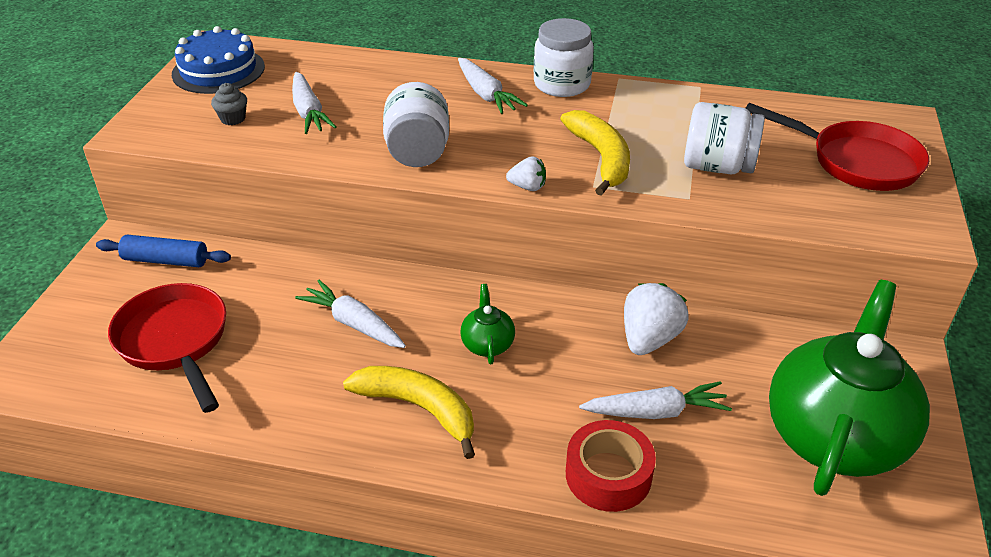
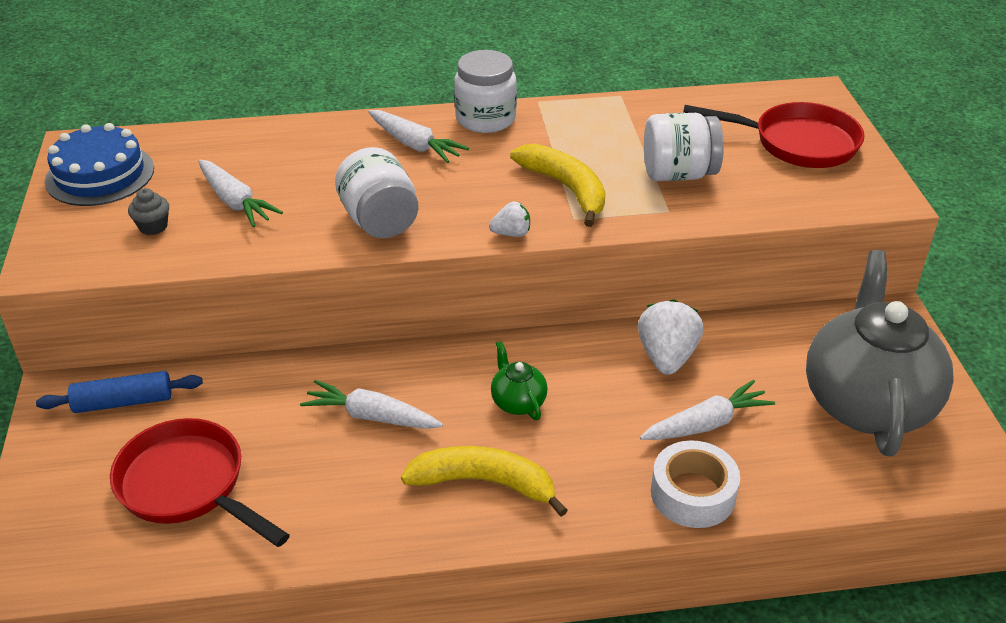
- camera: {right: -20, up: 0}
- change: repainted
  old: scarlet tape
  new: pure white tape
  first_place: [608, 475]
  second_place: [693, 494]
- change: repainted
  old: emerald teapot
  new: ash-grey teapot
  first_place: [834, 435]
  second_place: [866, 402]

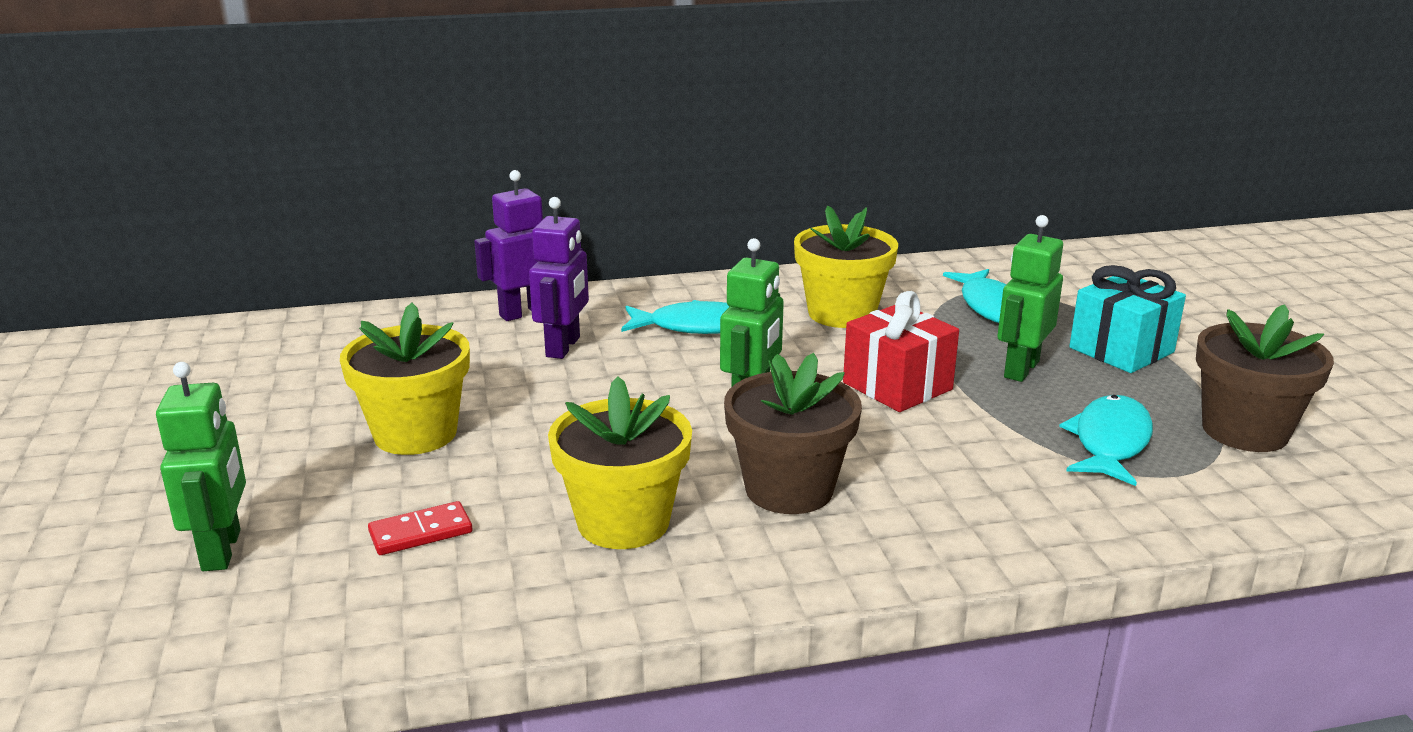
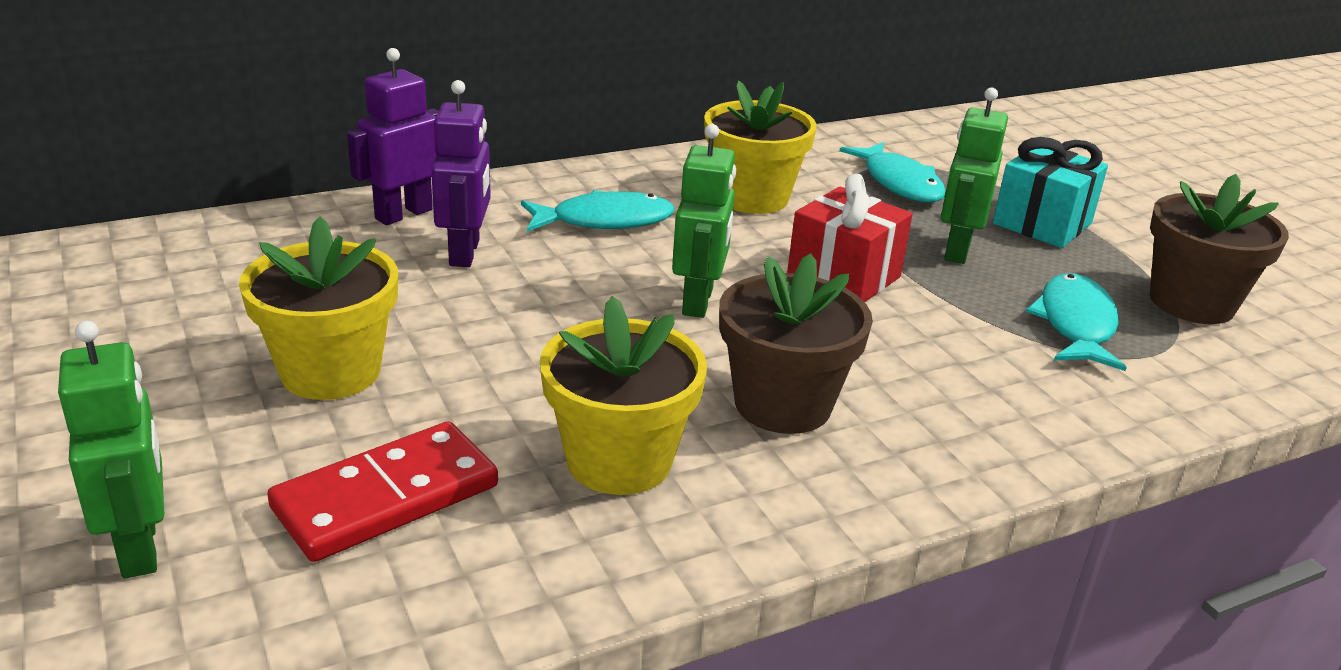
- camera: {right: -15, up: 5}
- change: scaled
  old: scarlet domino piece
  first_place: [421, 532]
  second_place: [386, 497]
  factor: 1.8

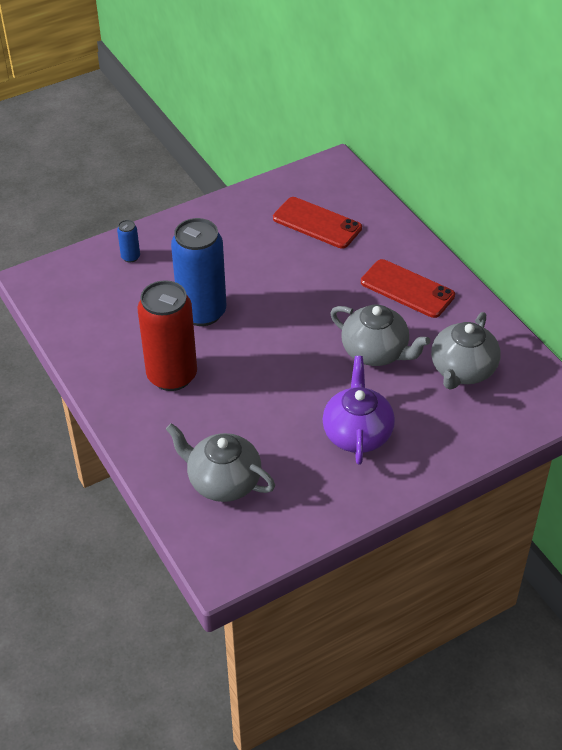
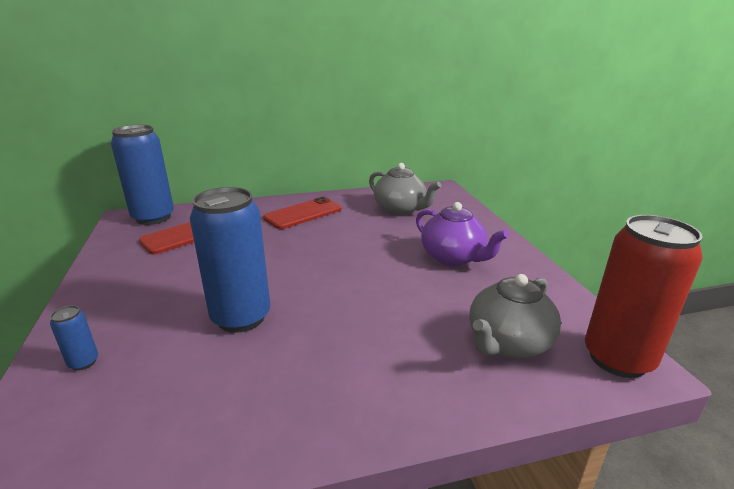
- camera: {right: -75, up: -20}
- change: new
  new: blue tin
  second_place: [153, 218]
- change: rotated
  old: royal purple teapot
  first_place: [357, 433]
  second_place: [453, 258]
  degrees: -150
- change: shifted
  old: scarlet tin
  first_place: [172, 376]
  second_place: [617, 358]
- change: gone
  old: ash-grey teapot
  first_place: [376, 352]

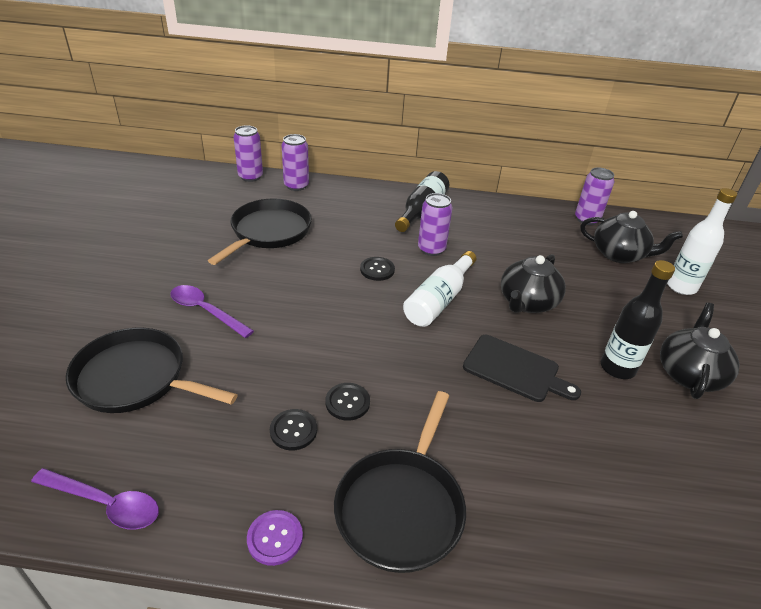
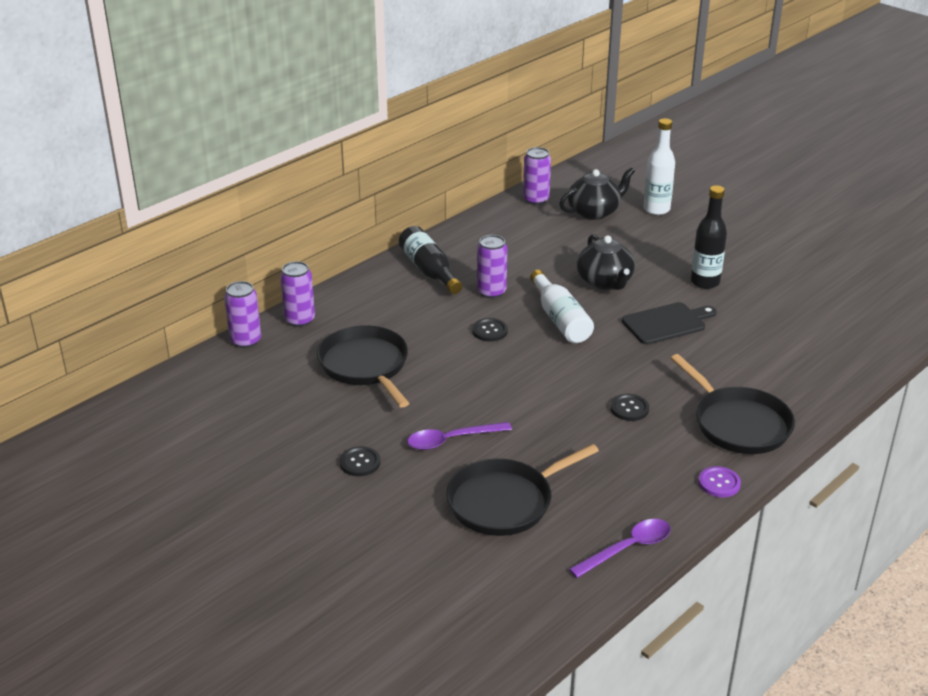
- camera: {right: -50, up: -5}
- change: shifted
  old: jet-black button
  first_place: [293, 430]
  second_place: [360, 463]
- change: gone
  old: jet-black teapot
  first_place: [689, 374]

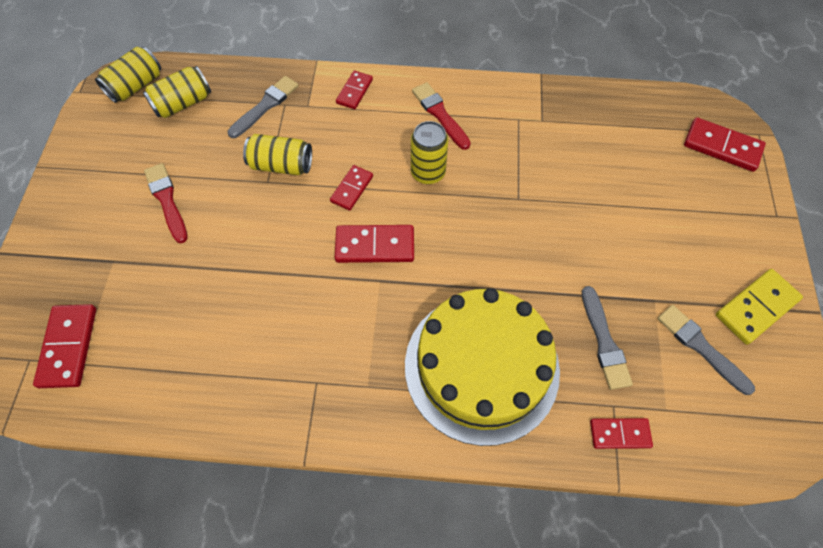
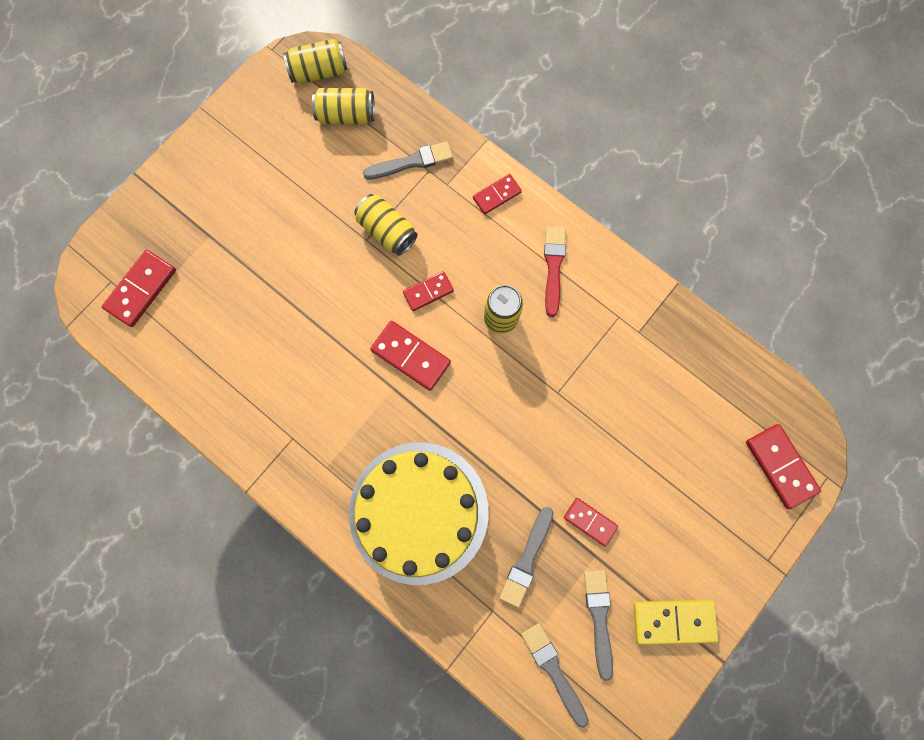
- camera: {right: 35, up: 15}
- change: new
  new: ash-grey paintbrush
  second_place: [553, 670]
- change: shifted
  old: scarlet domino piece
  first_place: [619, 434]
  second_place: [590, 521]
- change: gone
  old: scarlet paintbrush
  first_place: [167, 200]

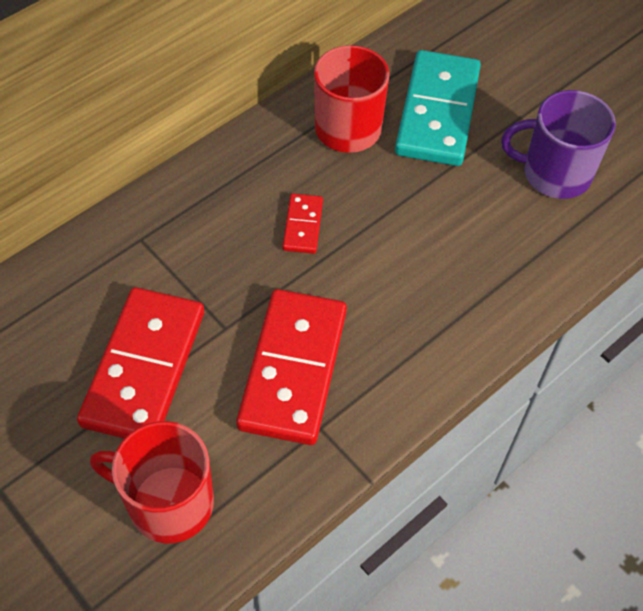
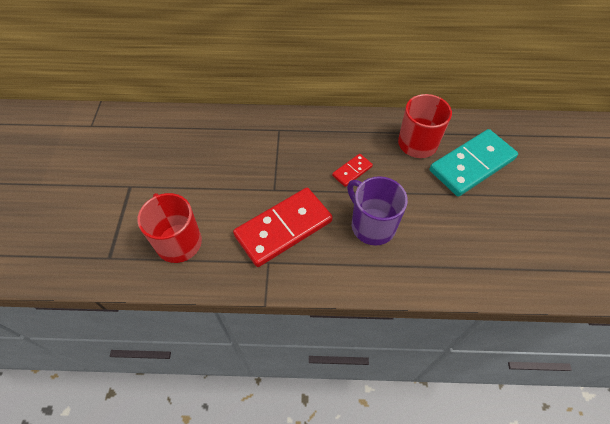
- camera: {right: 45, up: 0}
- change: shifted
  old: royal purple mug
  first_place: [554, 173]
  second_place: [372, 225]
- change: gone
  old: scarlet domino piece
  first_place: [144, 368]

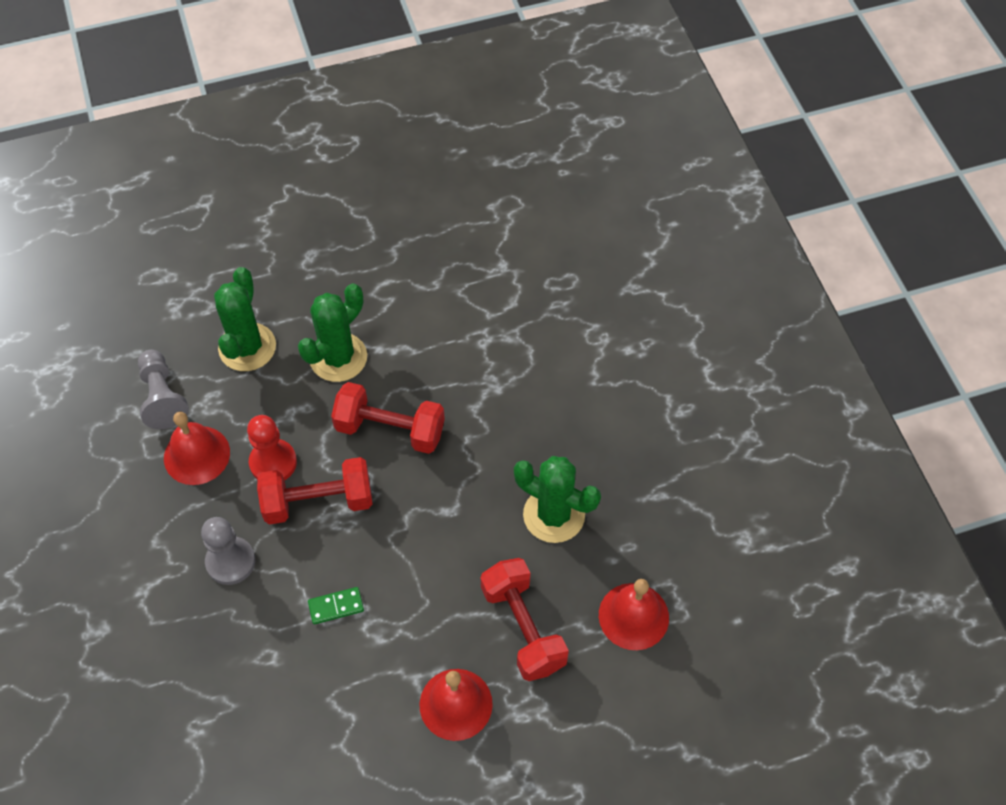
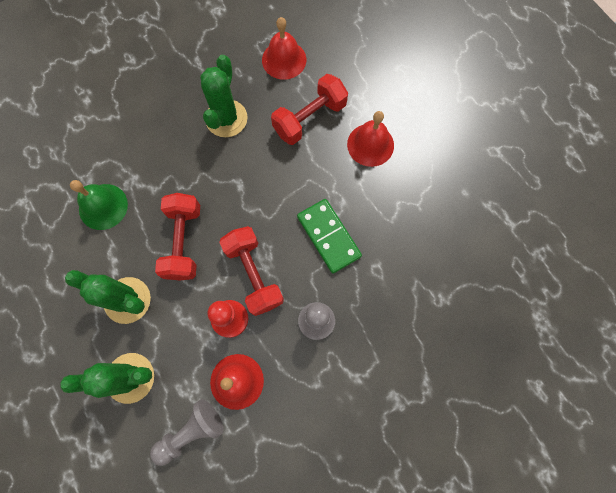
- camera: {right: -105, up: 15}
- change: new
  new: emerald hand bell
  second_place: [103, 206]
- change: scaled
  old: emerald domino piece
  first_place: [336, 606]
  second_place: [329, 236]
  factor: 1.9

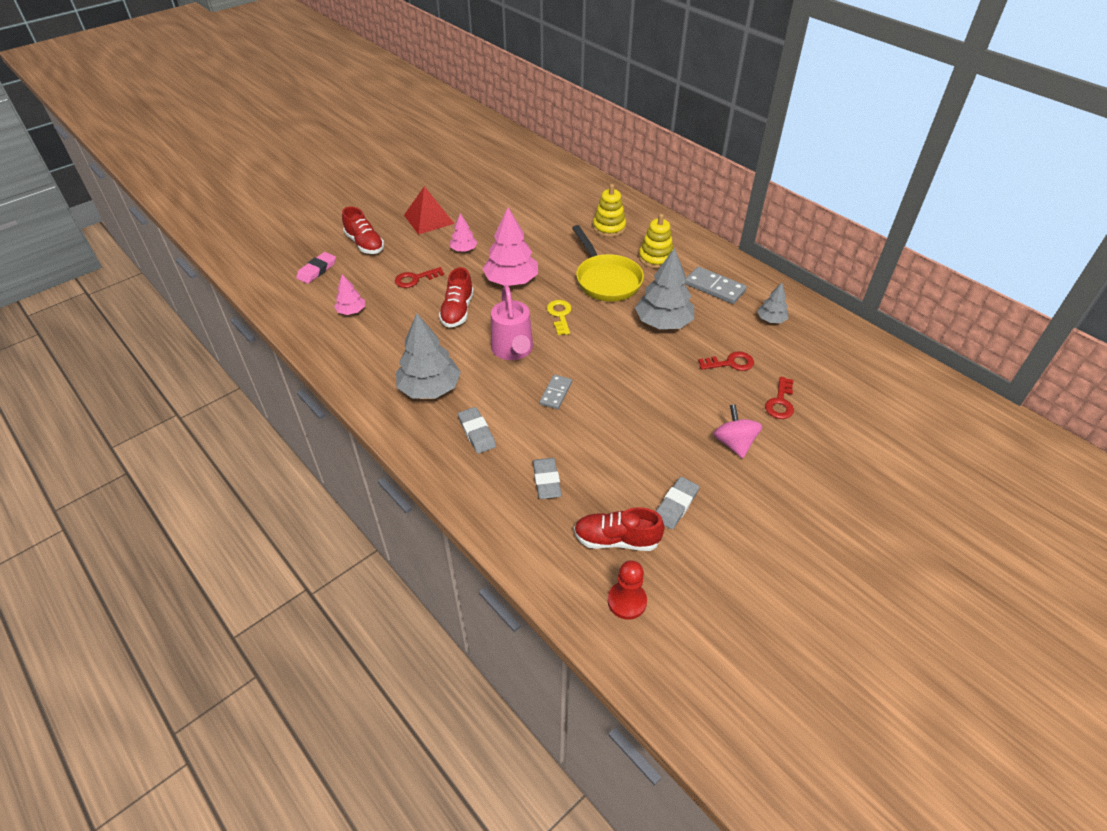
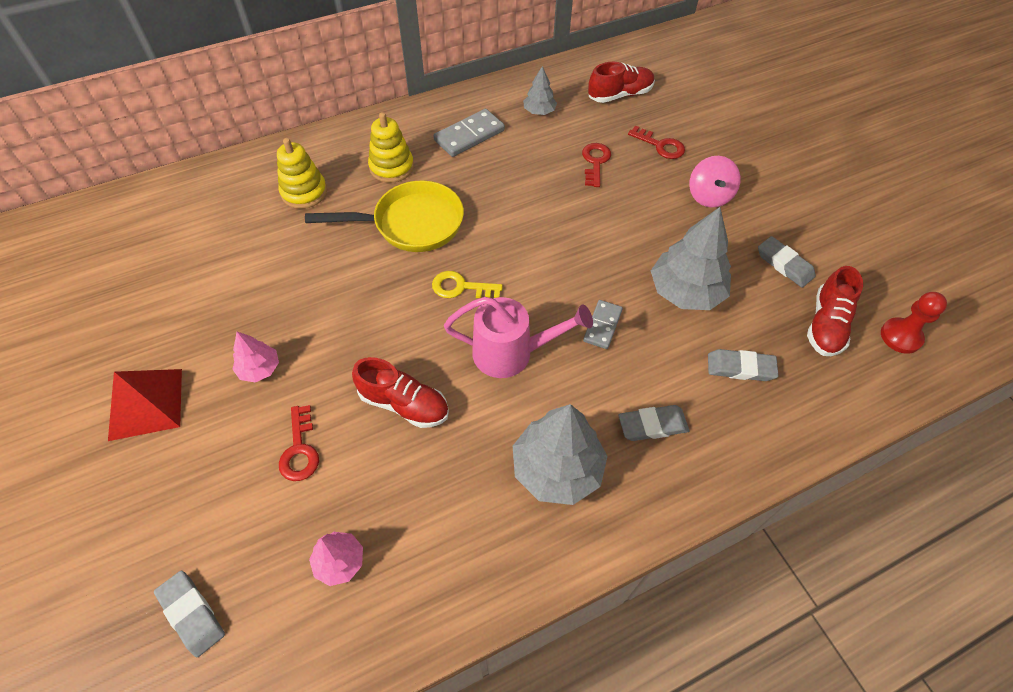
- camera: {right: -75, up: 10}
- change: repainted
  old: pink eraser
  new: ash-grey eraser
  first_place: [317, 270]
  second_place: [191, 614]
- change: rotated
  old: ash-grey domino piece
  first_place: [556, 393]
  second_place: [602, 326]
  degrees: 75
- change: shifted
  old: scarlet shoe
  first_place: [365, 244]
  second_place: [620, 95]
- change: shifted
  old: ash-grey toy tree
  first_place: [663, 322]
  second_place: [685, 291]
- change: rotated
  old: pink toy top
  first_place: [734, 443]
  second_place: [709, 196]
  degrees: -90
- change: gone
  old: pink toy tree
  first_place: [511, 281]

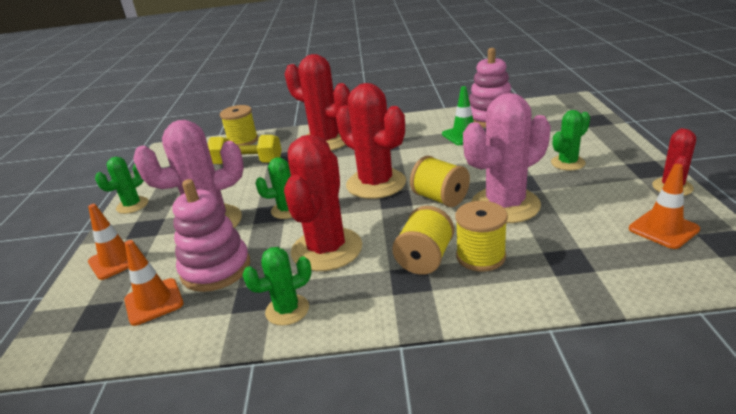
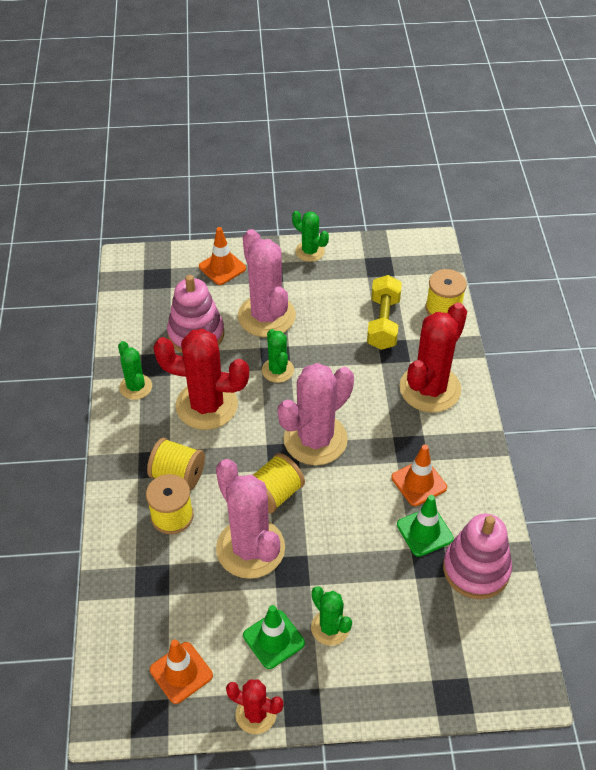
- camera: {right: 85, up: 20}
- change: new
  new: emerald road cone
  second_place: [273, 639]
- change: repainted
  old: scarlet saguaro cactus
  new: pink saguaro cactus
  first_place: [376, 184]
  second_place: [315, 439]
- change: shifted
  old: orange-coloured road cone
  first_place: [154, 302]
  second_place: [419, 482]

